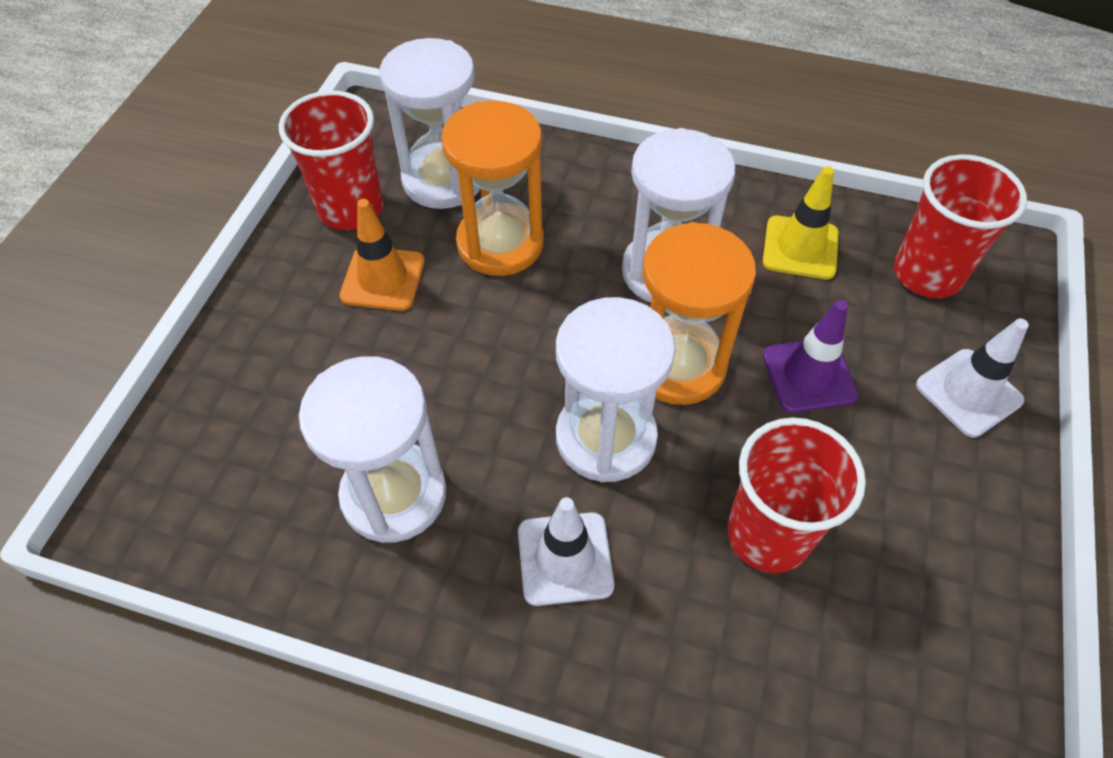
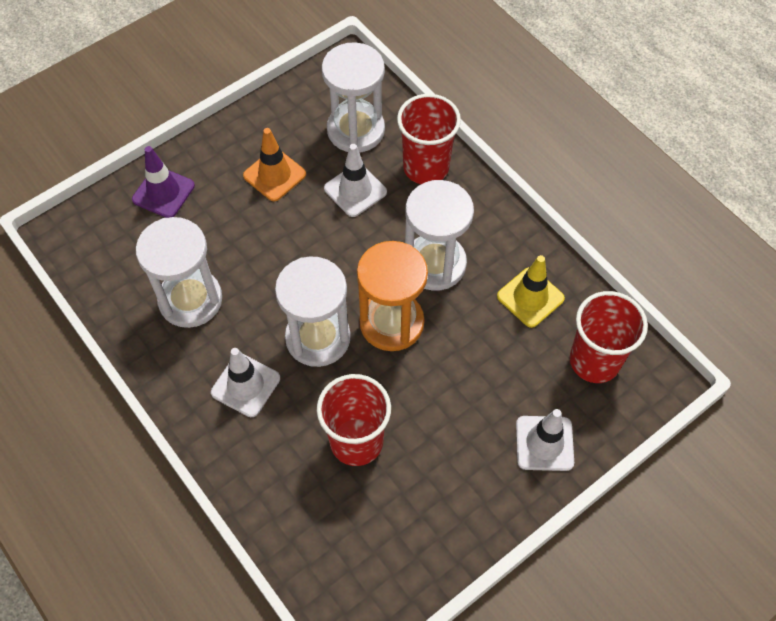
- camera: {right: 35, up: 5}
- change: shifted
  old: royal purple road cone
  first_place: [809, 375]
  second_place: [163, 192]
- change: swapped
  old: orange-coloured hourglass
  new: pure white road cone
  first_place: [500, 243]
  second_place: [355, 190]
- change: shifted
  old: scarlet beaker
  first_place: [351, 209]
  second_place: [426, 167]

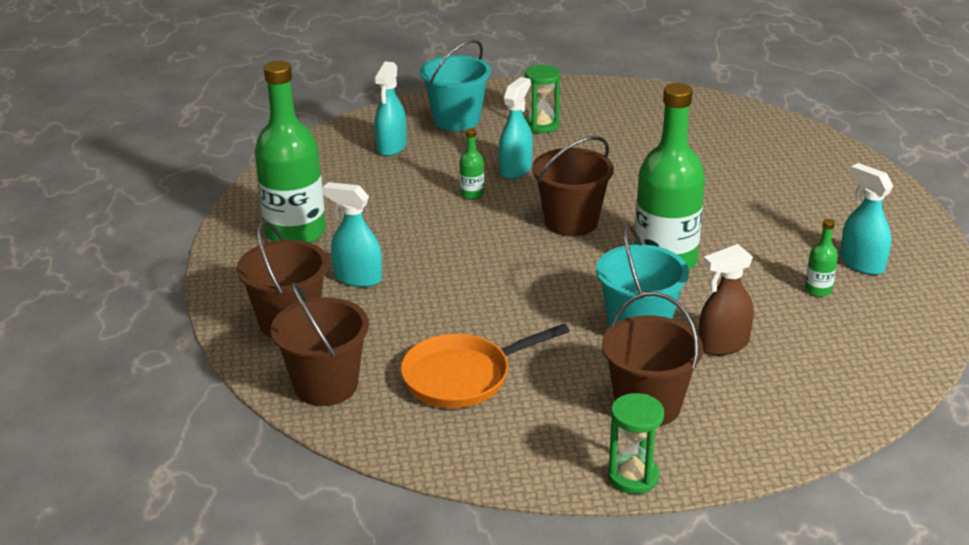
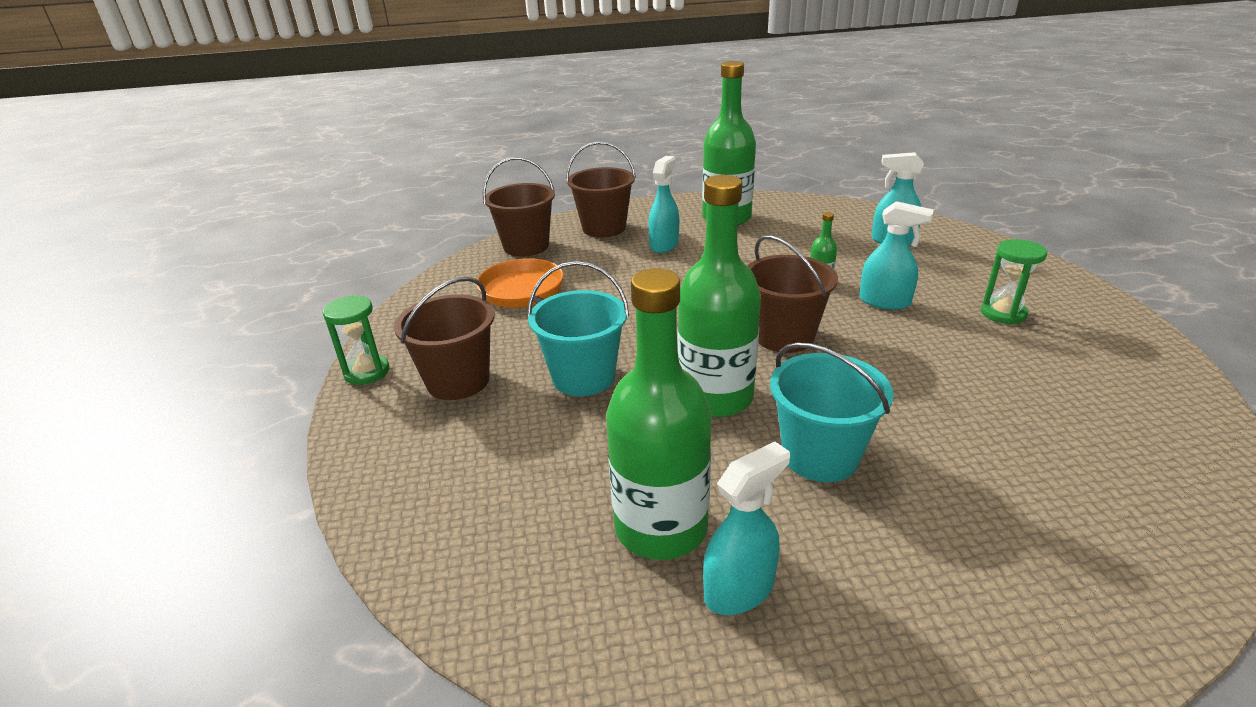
- camera: {right: 90, up: 0}
- change: scaled
  old: emerald bottle
  first_place: [818, 290]
  second_place: [661, 527]
  factor: 2.43
- change: shifted
  old: aqua pail
  first_place: [456, 120]
  second_place: [820, 456]
- change: gone
  old: brown sprayer
  first_place: [723, 344]

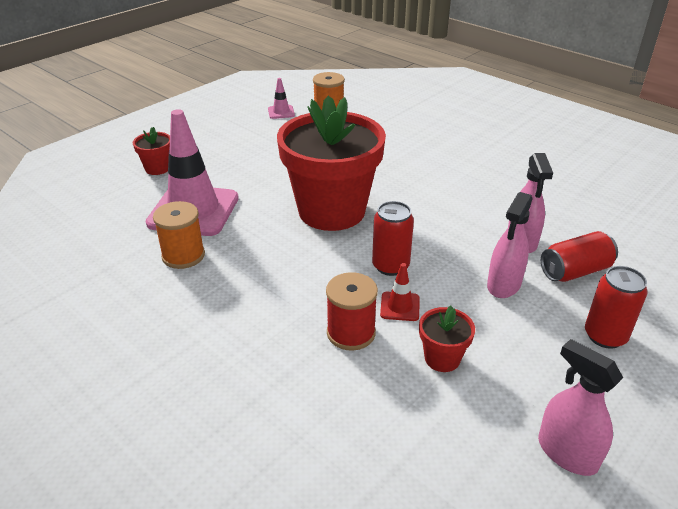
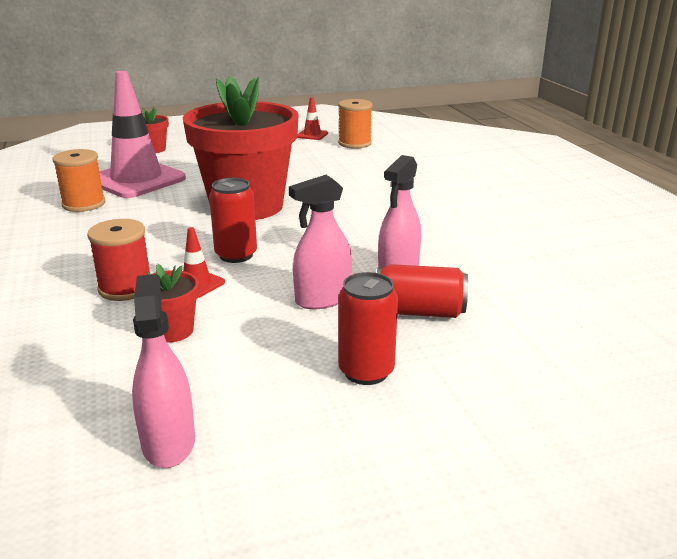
- camera: {right: 30, up: -10}
- change: repainted
  old: pink road cone
  new: scarlet road cone
  first_place: [281, 112]
  second_place: [312, 135]

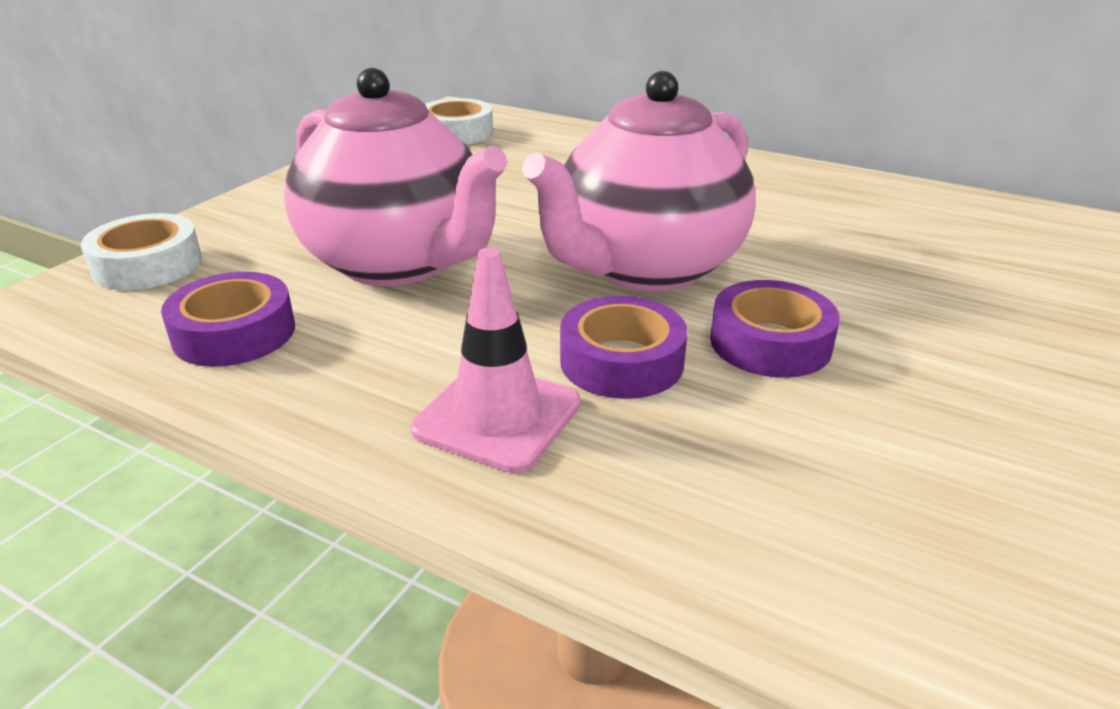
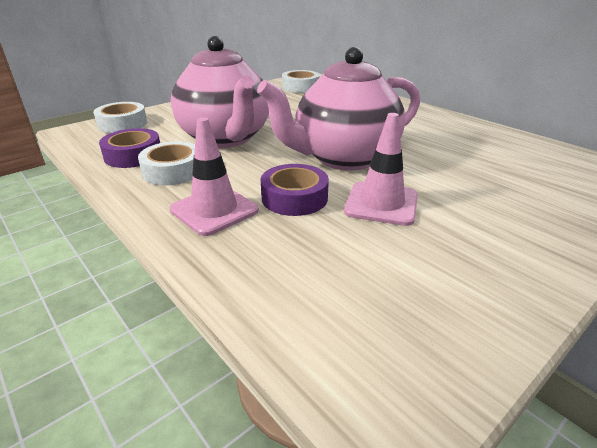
- camera: {right: 20, up: 0}
- change: new
  new: pure white tape
  second_place: [173, 171]
- change: swapped
  old: royal purple tape
  new: pink road cone
  first_place: [770, 343]
  second_place: [381, 203]

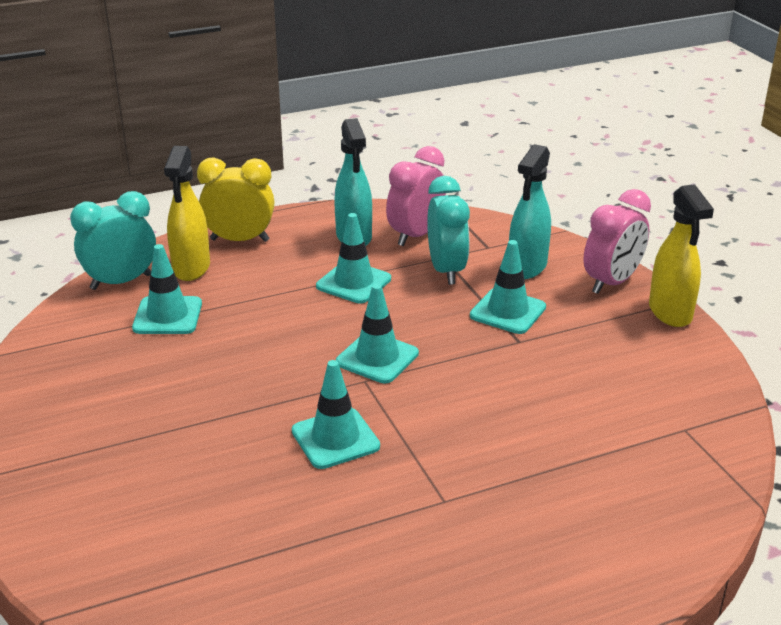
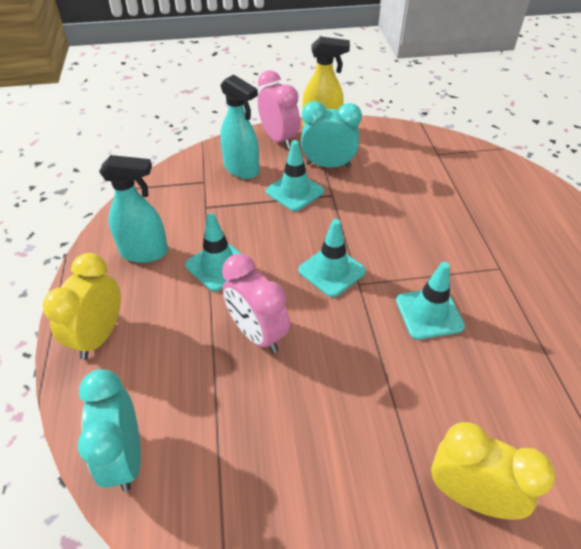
- camera: {right: -75, up: 15}
- change: shifted
  old: pink alarm clock
  first_place: [415, 235]
  second_place: [257, 333]
- change: shifted
  old: aqua alarm clock
  first_place: [446, 270]
  second_place: [328, 165]
- change: new
  new: yellow alarm clock
  second_place: [470, 495]
- change: gone
  old: aqua road cone
  first_place: [167, 316]
- change: gone
  old: yellow sprayer
  first_place: [191, 268]

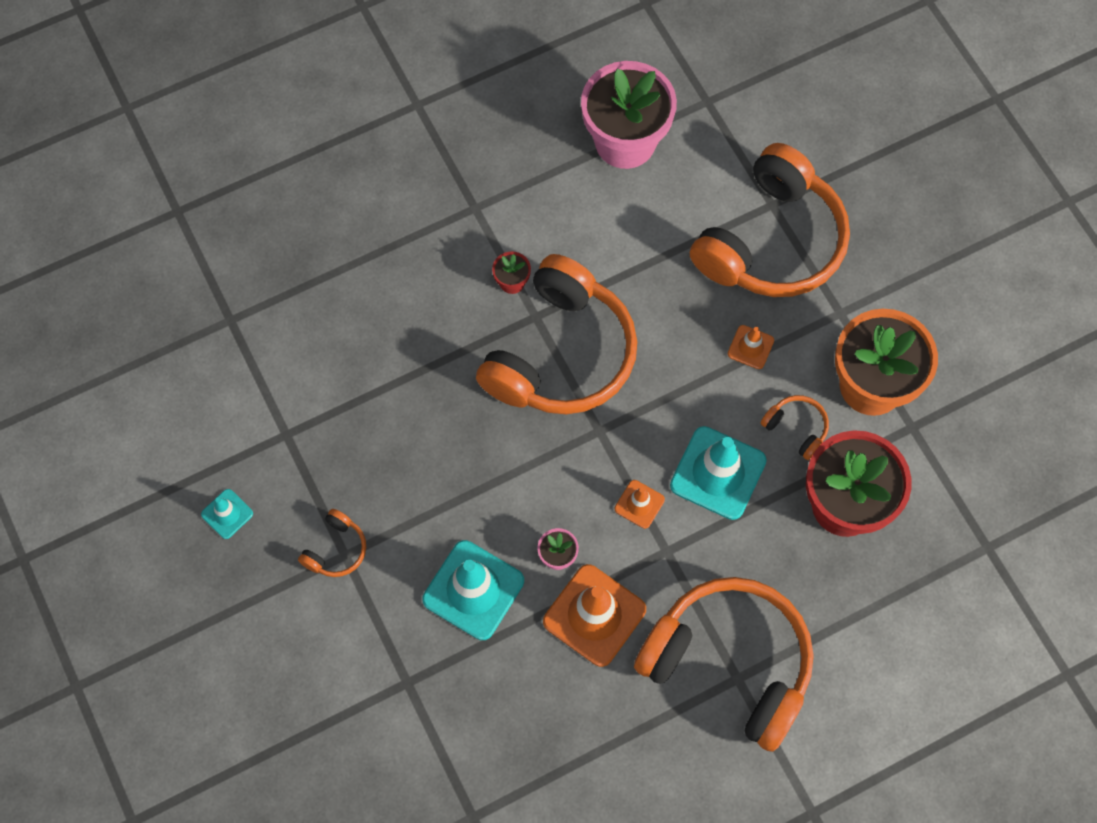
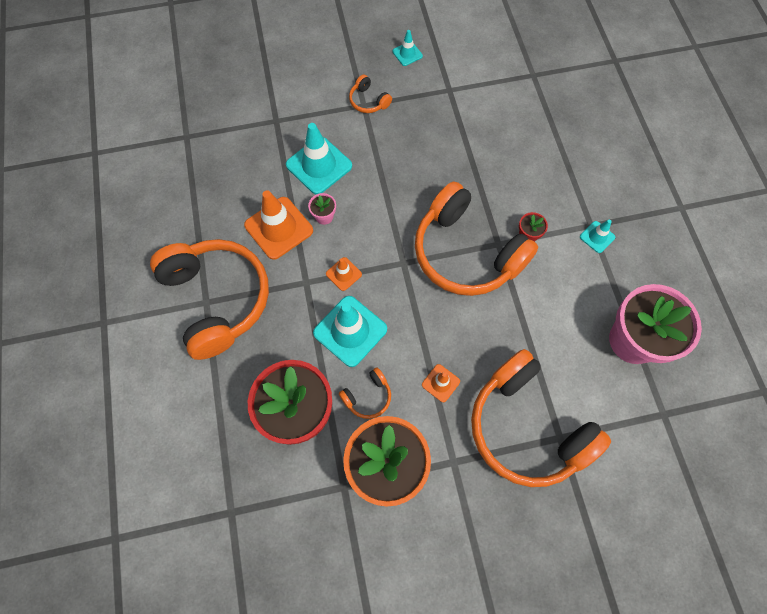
- camera: {right: 105, up: 0}
- change: rotated
  old: orange-coloured headphones
  first_place: [729, 664]
  second_place: [217, 299]
  degrees: -75
- change: new
  new: aqua road cone
  second_place: [597, 237]

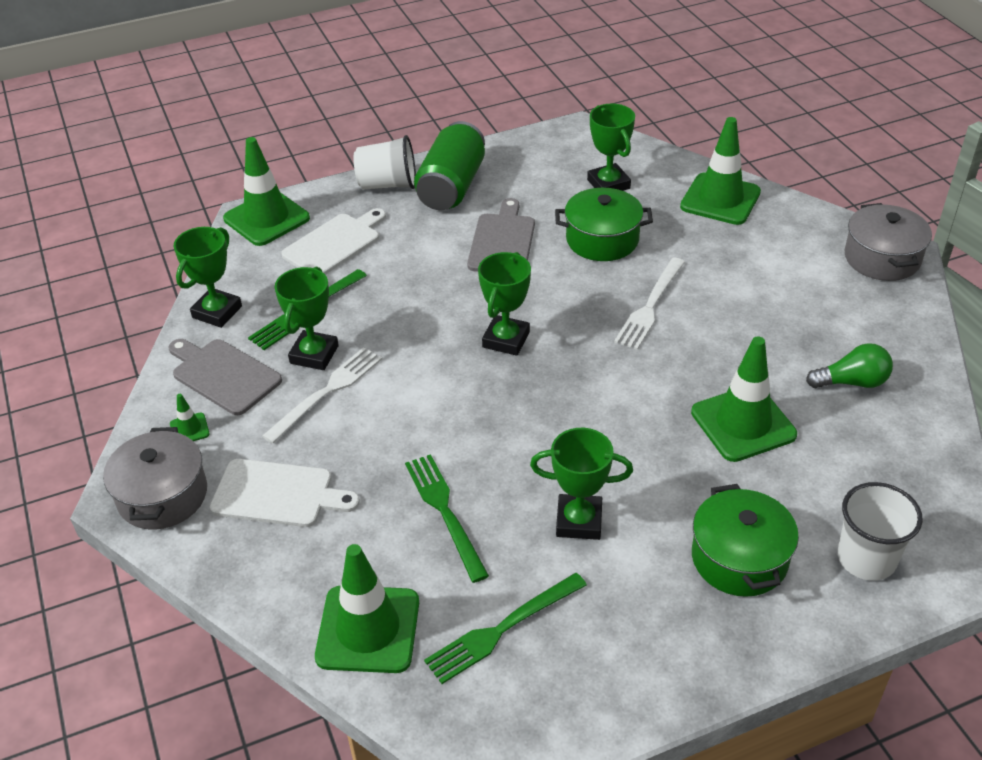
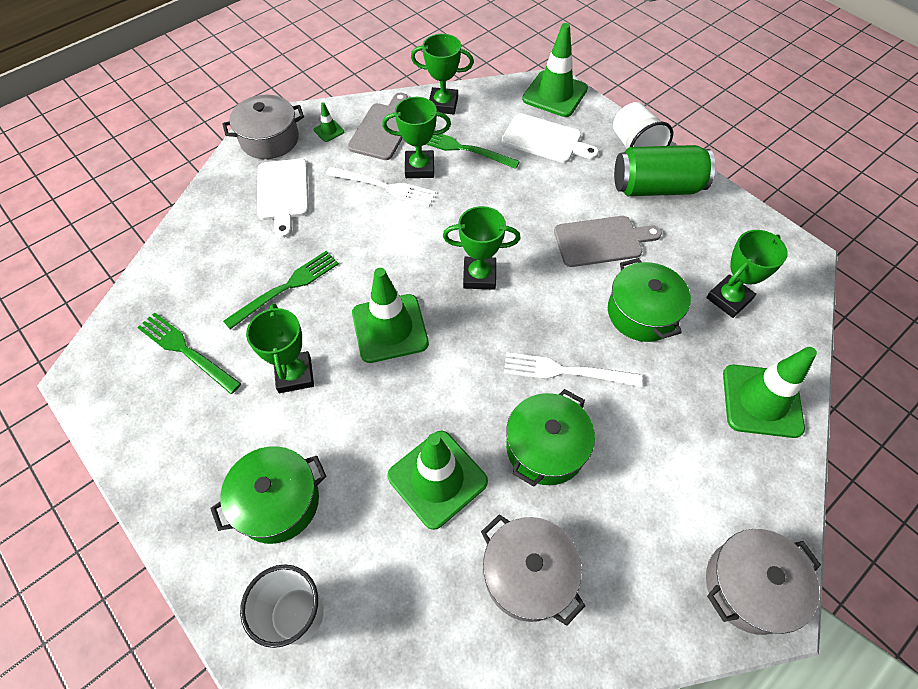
- camera: {right: 70, up: 15}
- change: shifted
  old: emerald road cone
  first_place: [368, 629]
  second_place: [390, 328]
- change: swapped
  old: emerald lightbulb
  new: ash-grey pot
  first_place: [852, 382]
  second_place: [528, 574]
- change: new
  new: emerald pot
  second_place: [545, 447]

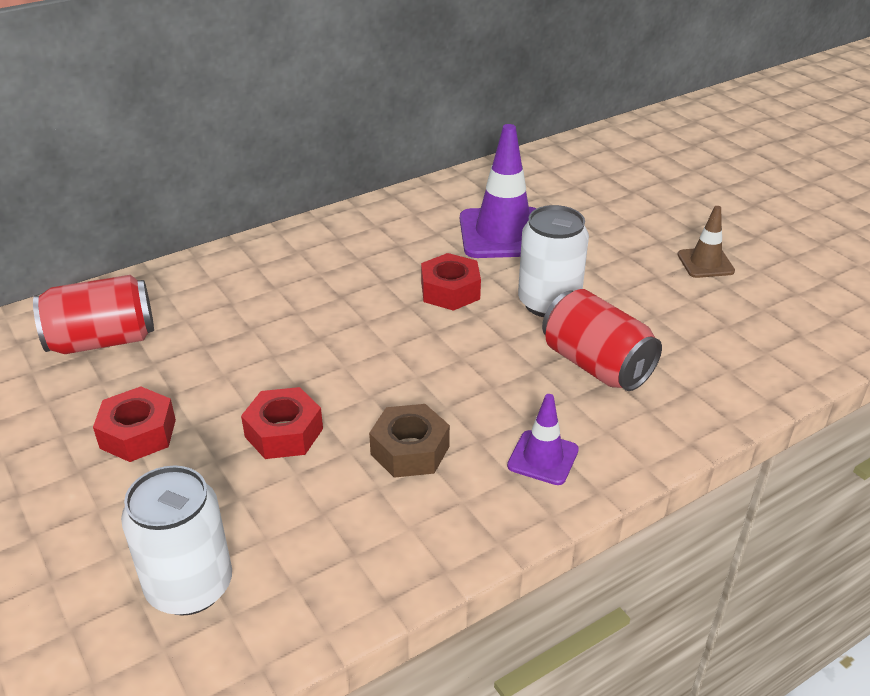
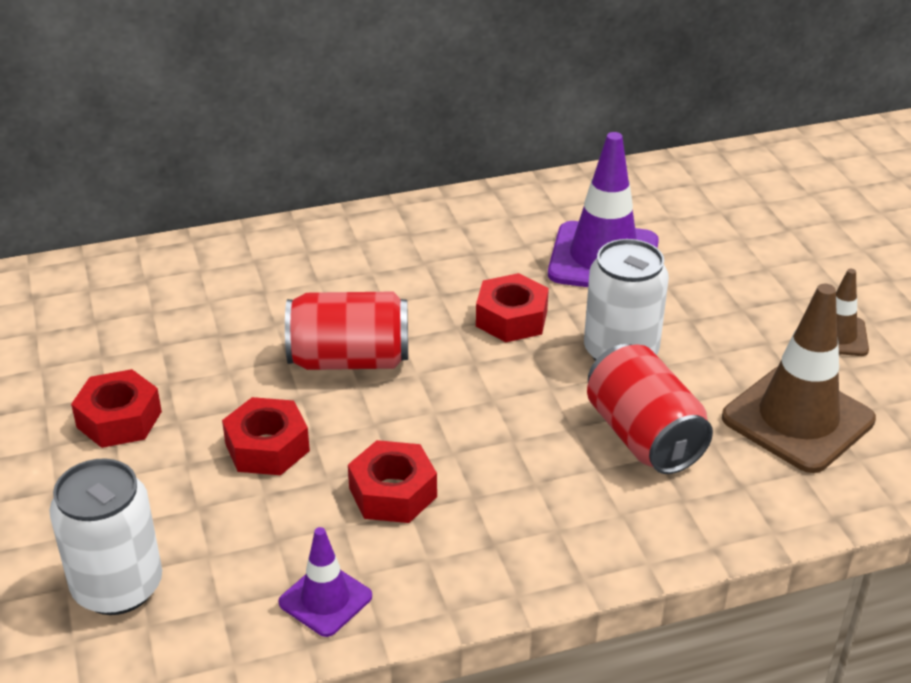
- camera: {right: 15, up: 0}
- change: shifted
  old: royal purple road cone
  first_place: [543, 458]
  second_place: [325, 599]
- change: shifted
  old: scarlet tin
  first_place: [102, 340]
  second_place: [349, 360]
- change: repainted
  old: brown hexagon nut
  new: scarlet hexagon nut
  first_place: [410, 450]
  second_place: [393, 492]
- change: new
  new: brown road cone
  second_place: [798, 419]

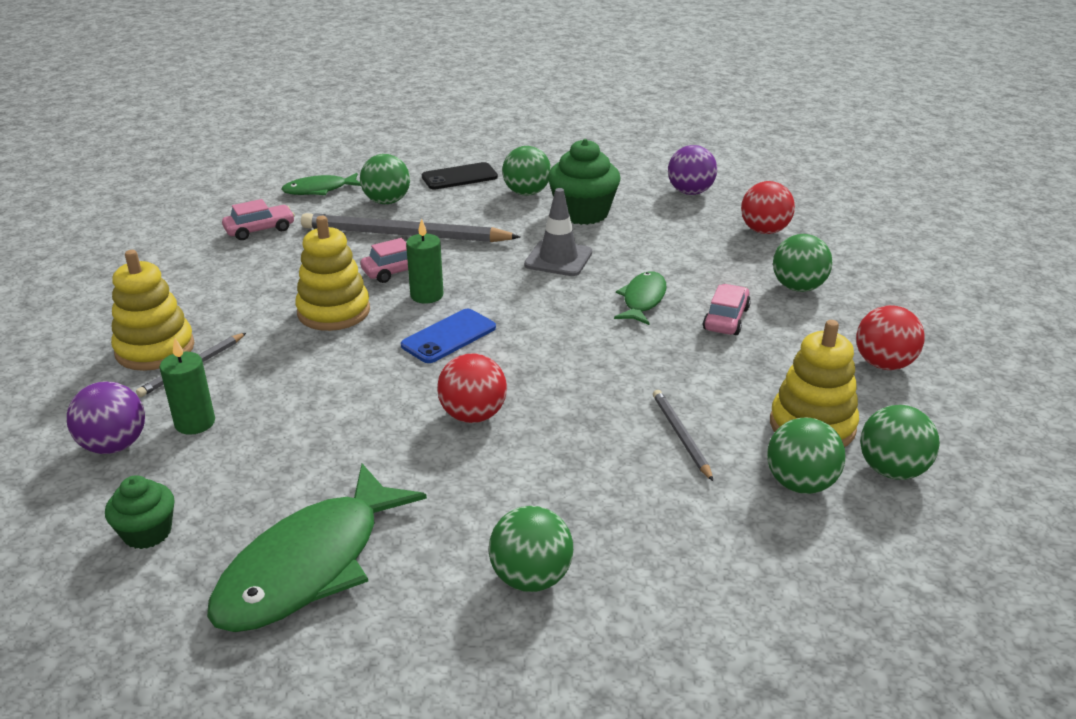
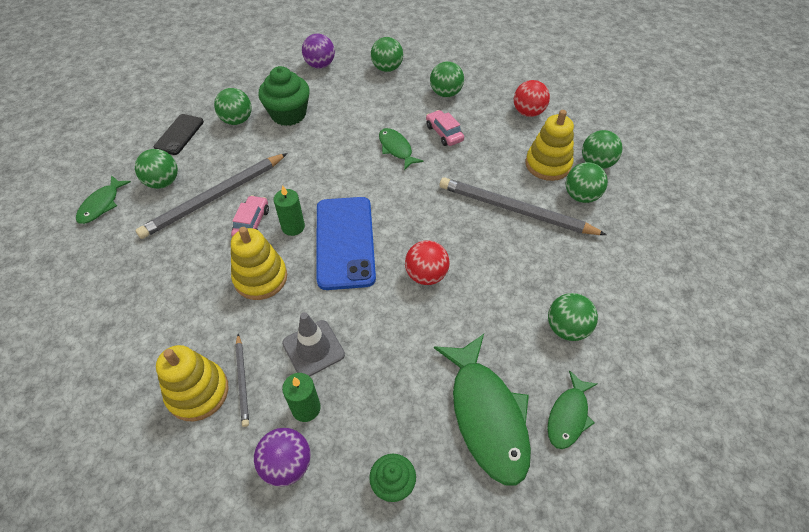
- camera: {right: -50, up: 20}
- change: shifted
  old: ash-grey road cone
  first_place: [558, 259]
  second_place: [313, 349]
- change: scaled
  old: blue smartphone
  first_place: [449, 336]
  second_place: [345, 242]
  factor: 1.76
- change: repainted
  old: scarlet ball
  new: emerald ball
  first_place: [764, 231]
  second_place: [387, 68]
- change: scaled
  old: ash-grey lead pencil
  first_place: [681, 436]
  second_place: [515, 210]
  factor: 2.07
- change: new
  new: emerald toy fish
  second_place: [568, 416]
- change: gone
  old: pink toy car
  first_place: [260, 230]

